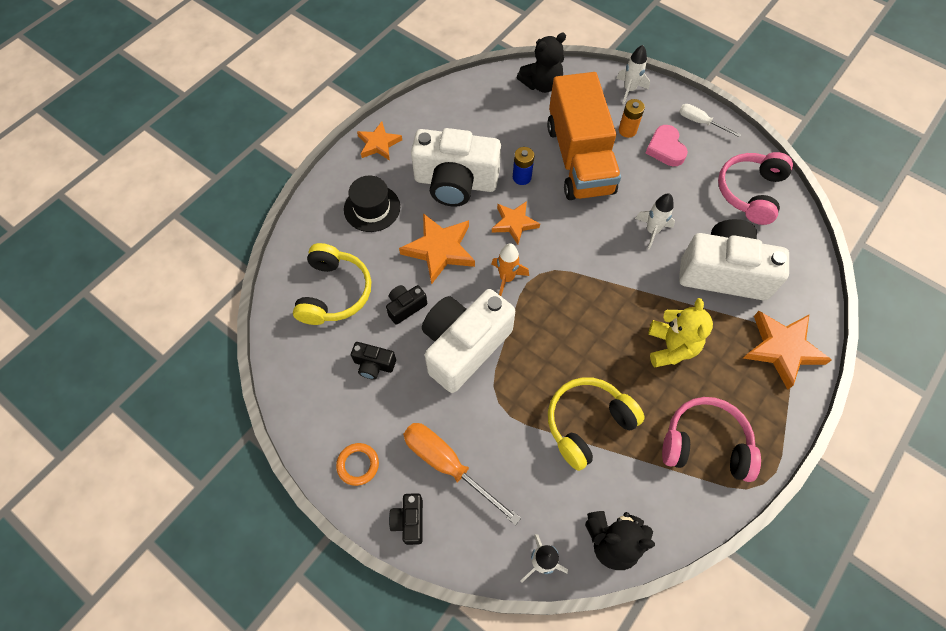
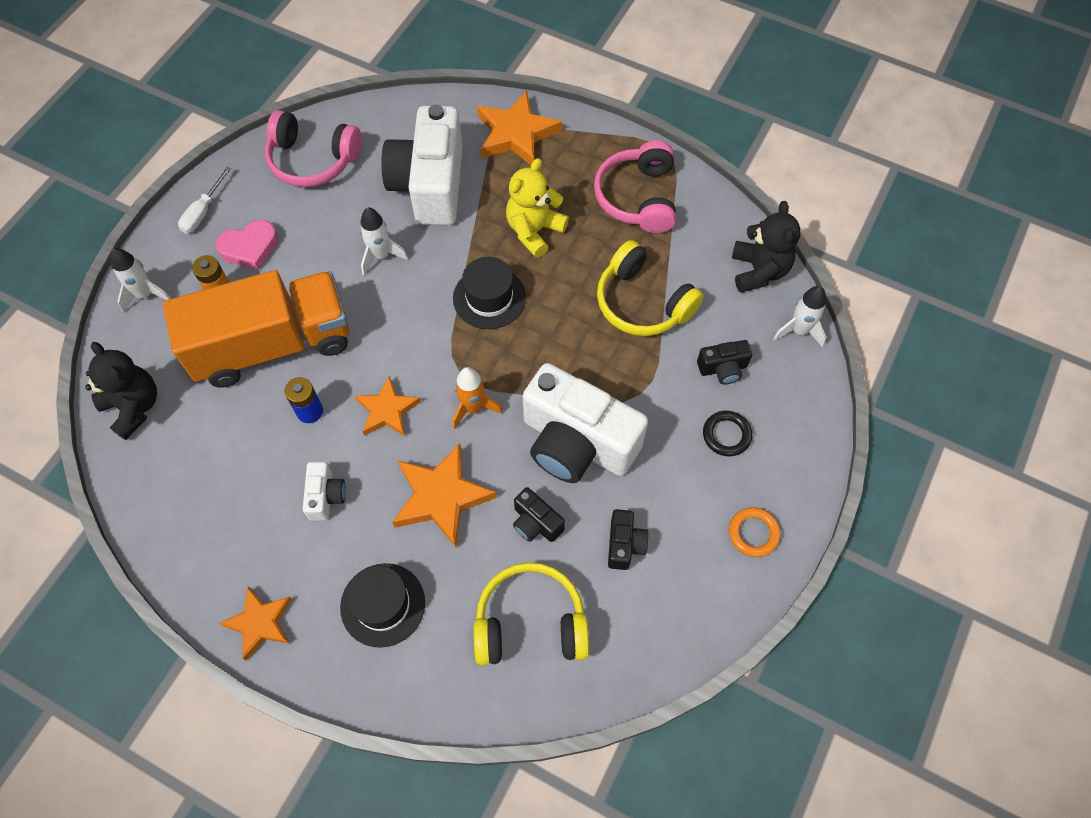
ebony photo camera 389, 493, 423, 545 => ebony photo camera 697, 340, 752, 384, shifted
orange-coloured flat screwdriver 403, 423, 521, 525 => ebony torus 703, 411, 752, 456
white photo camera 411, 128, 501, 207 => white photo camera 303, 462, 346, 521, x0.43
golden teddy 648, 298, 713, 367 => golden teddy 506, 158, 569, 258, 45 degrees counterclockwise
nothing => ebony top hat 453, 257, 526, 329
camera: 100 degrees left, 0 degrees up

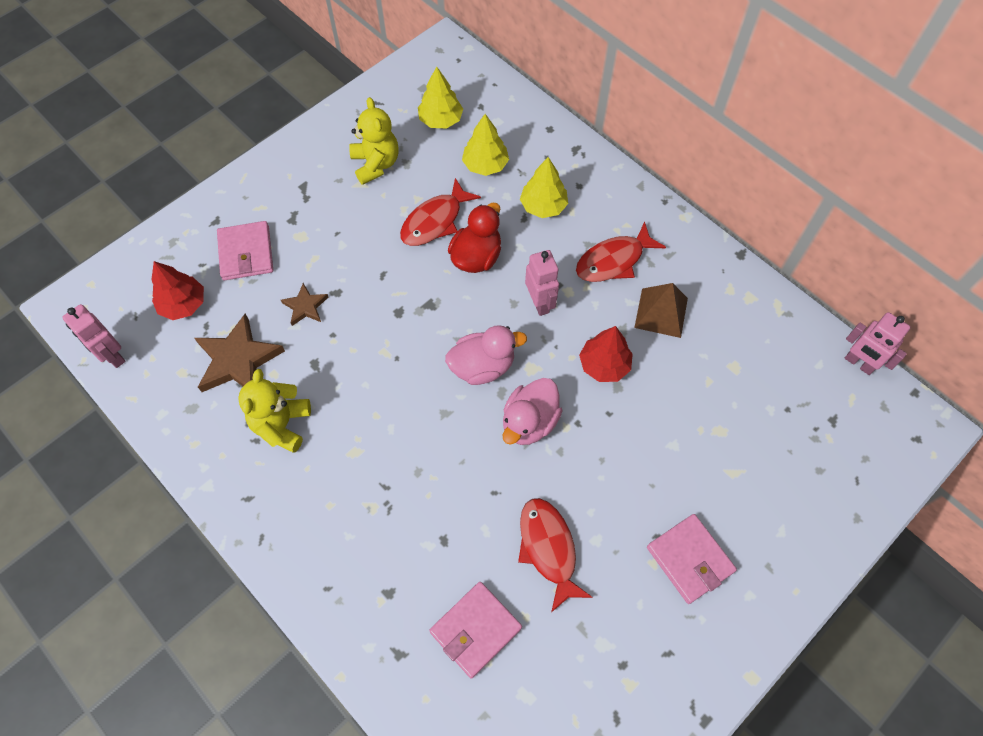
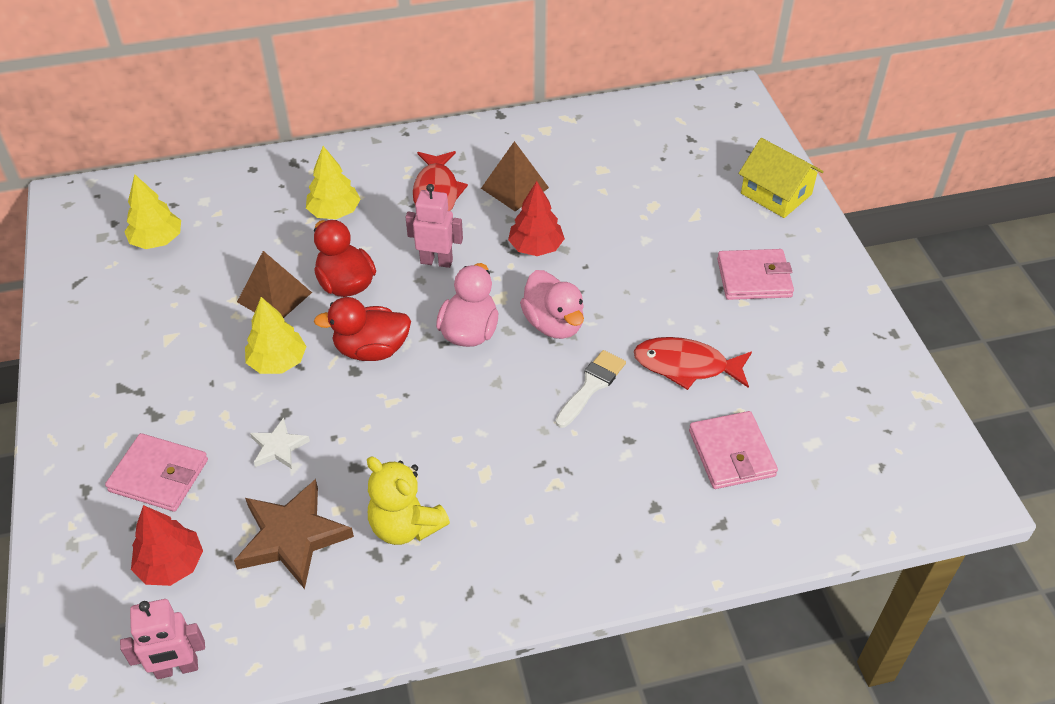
dark brown five-pointed star 281, 283, 329, 326 => white five-pointed star 250, 418, 310, 469
golden teddy 349, 97, 399, 185 => nothing
red fish 400, 178, 481, 246 => dark brown solid pyramid 237, 251, 312, 318
golden toy tree 462, 114, 509, 176 => golden toy tree 245, 297, 307, 374, shifted
pink robot figure 845, 312, 911, 375 => nothing
nothing => red duck 314, 297, 411, 361
nothing => white paintbrush 555, 350, 626, 428
nothing => golden cottage 738, 138, 824, 218
camera: 60 degrees left, 15 degrees down

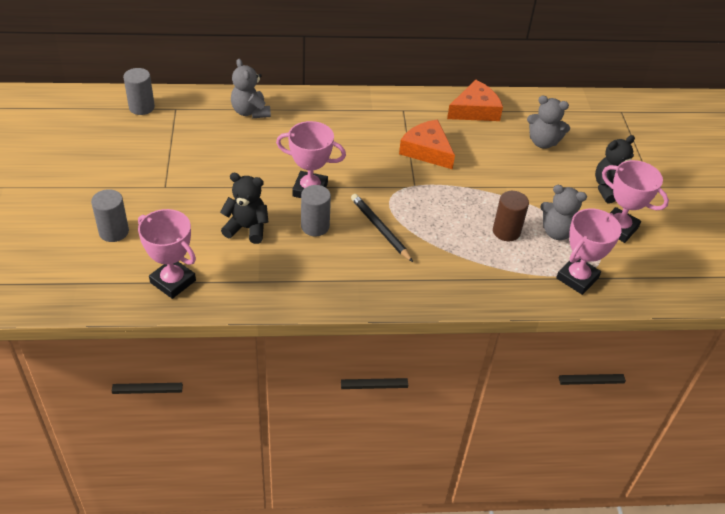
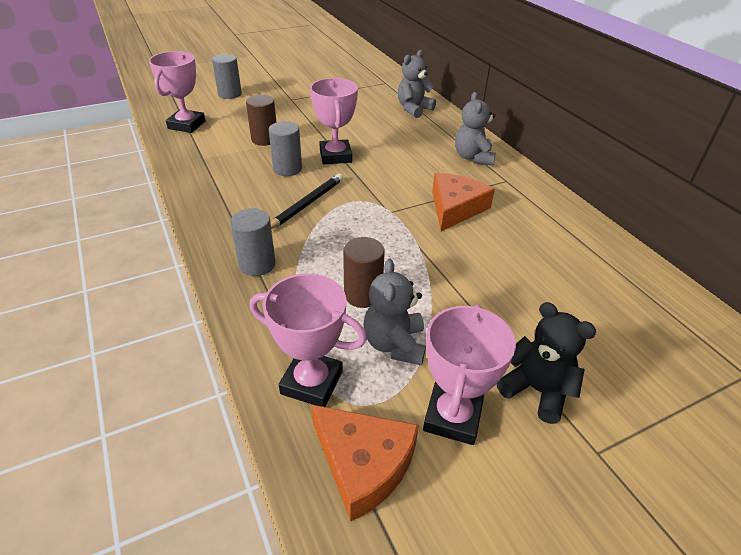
ash-grey cylinder 123, 68, 155, 115 => ash-grey cylinder 230, 209, 276, 276, shifted
ebony teddy 220, 173, 268, 244 => dark brown cylinder 246, 95, 277, 146
orange-coloured cheese wedge 447, 80, 503, 121 => orange-coloured cheese wedge 311, 404, 419, 522, shifted
ash-grey teddy 527, 96, 570, 149 => ash-grey teddy 455, 92, 496, 166, shifted
camera: 70 degrees right, 5 degrees down

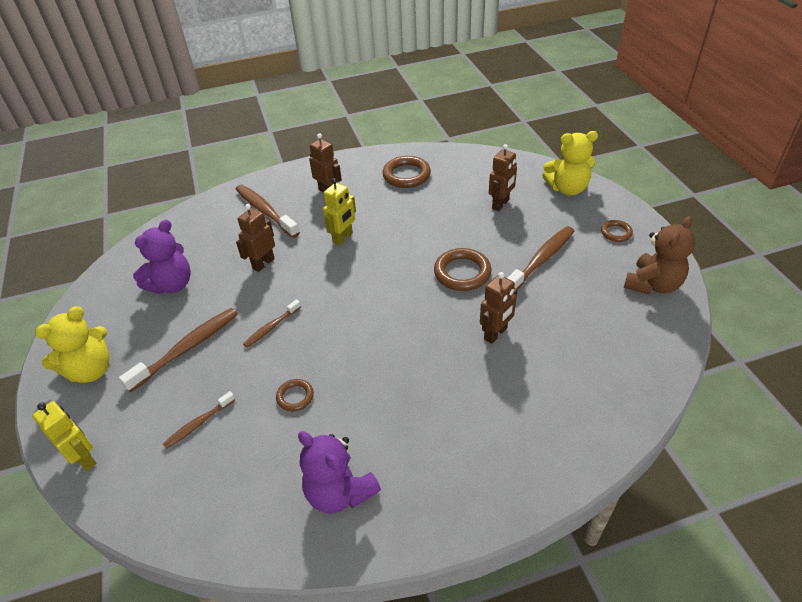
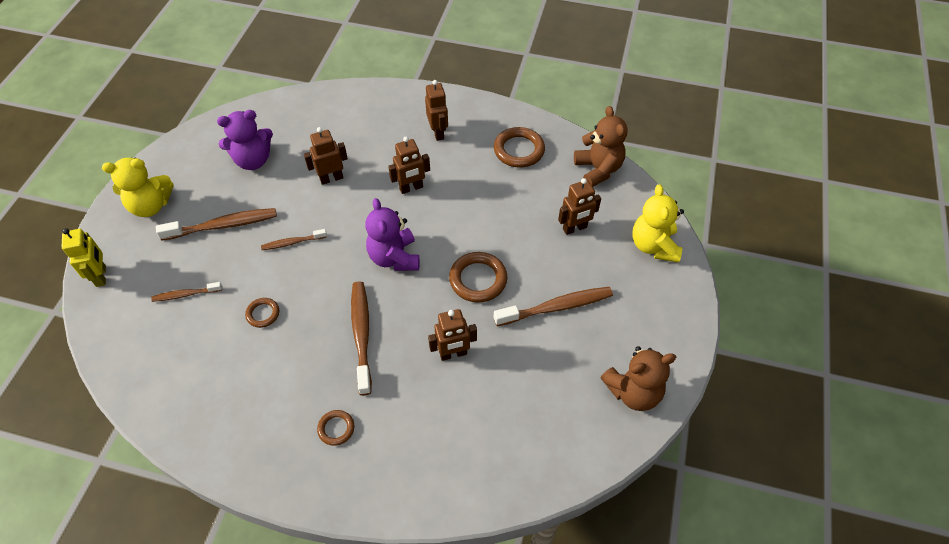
dark brown toothbrush 236, 185, 300, 238 => dark brown toothbrush 351, 281, 372, 395, shifted
royal purple teddy 298, 431, 381, 514 => royal purple teddy 365, 198, 420, 271, shifted
golden robot figure 323, 178, 356, 246 => dark brown robot figure 388, 137, 430, 194
golden teddy 542, 131, 598, 196 => golden teddy 633, 184, 684, 263, 60 degrees clockwise
dark brown torus 601, 220, 633, 242 => dark brown torus 317, 410, 355, 446, shifted
nothing => dark brown teddy 574, 106, 627, 187
camera: 30 degrees right, 10 degrees up

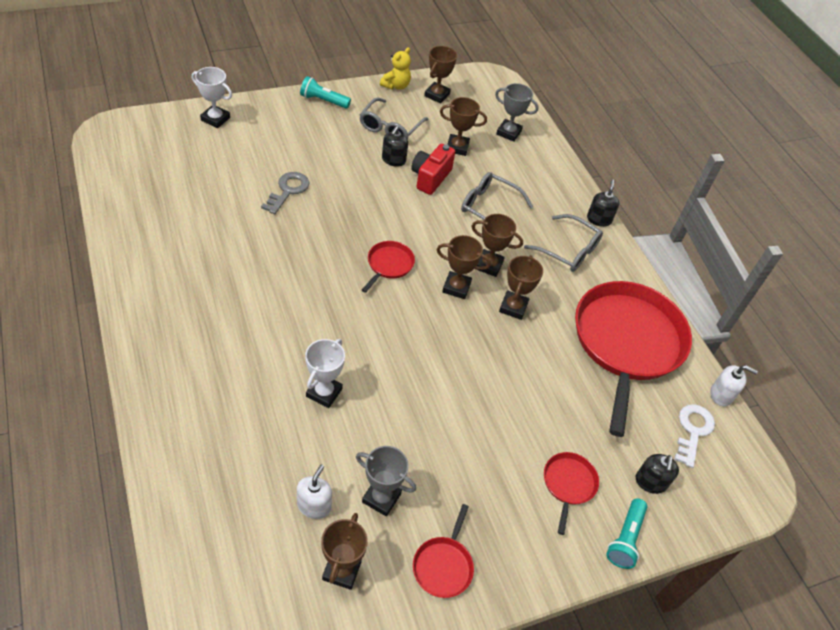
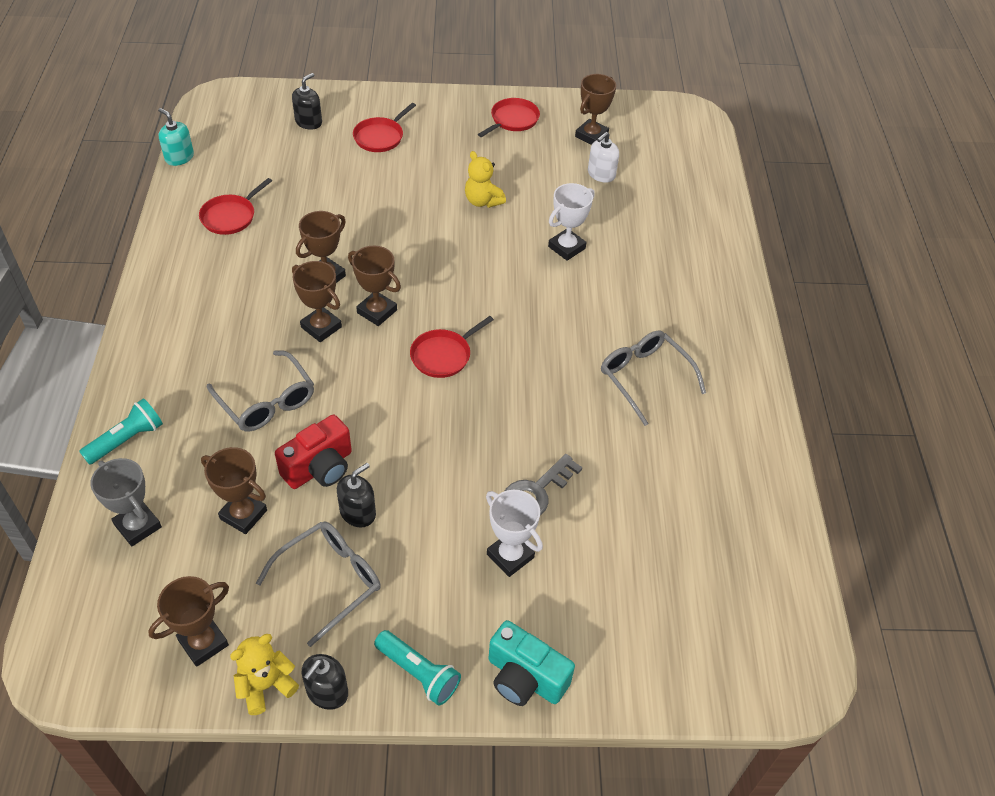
white trophy 192, 67, 232, 128 => white trophy 486, 490, 543, 577, shifted
ash-grey trophy 356, 446, 416, 516 => nothing
ash-grey glasses 524, 214, 603, 272 => ash-grey glasses 601, 330, 706, 426, shifted
red skillet 575, 281, 692, 437 => red skillet 199, 178, 272, 235, x0.42
ebony soap dispenser 587, 179, 620, 227 => ebony soap dispenser 302, 654, 348, 710, shifted
turquoise pocket torch 606, 498, 647, 569 => turquoise pocket torch 79, 398, 163, 465, shifted
white door key 674, 404, 715, 468 => nothing
white soap dispenser 710, 365, 758, 406 => turquoise soap dispenser 158, 108, 194, 166
nothing => golden teddy 465, 151, 506, 208
nothing => turquoise photo camera 489, 620, 575, 706
camera: 155 degrees left, 0 degrees up

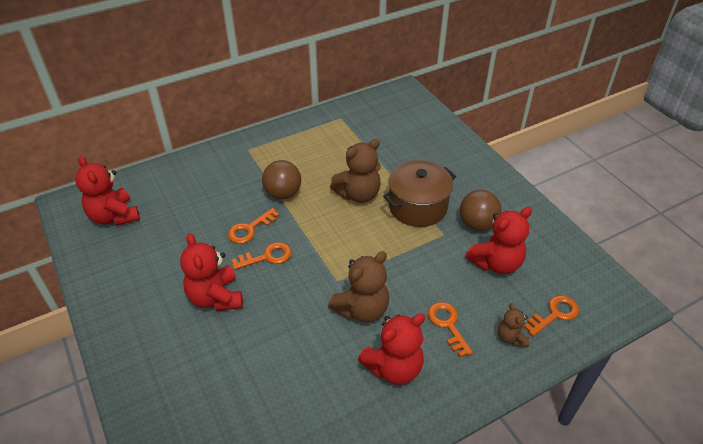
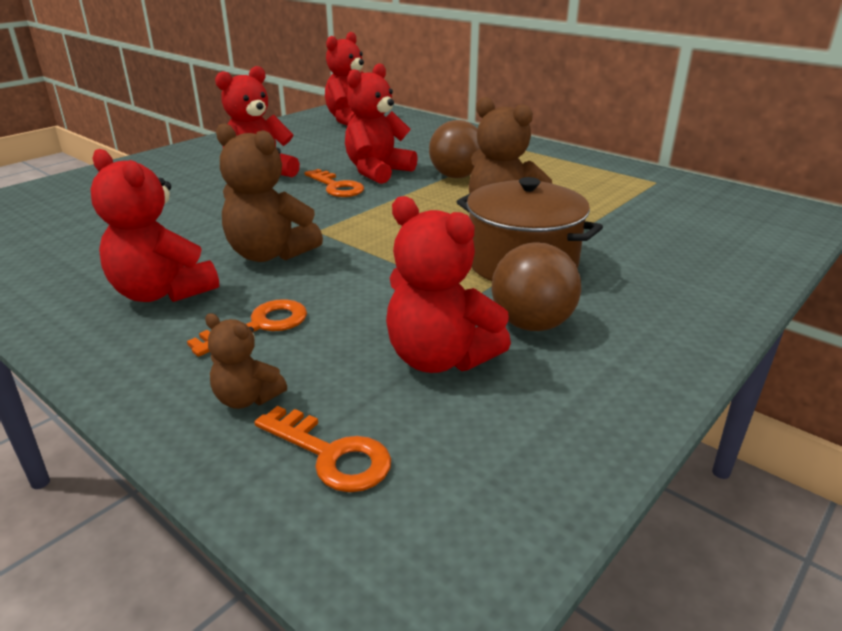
orange-coloured door key 228, 208, 279, 244 => red teddy 345, 63, 418, 184
dark brown teddy 498, 303, 529, 347 => dark brown teddy 205, 313, 287, 409, 120 degrees counterclockwise
camera: 70 degrees right, 15 degrees down

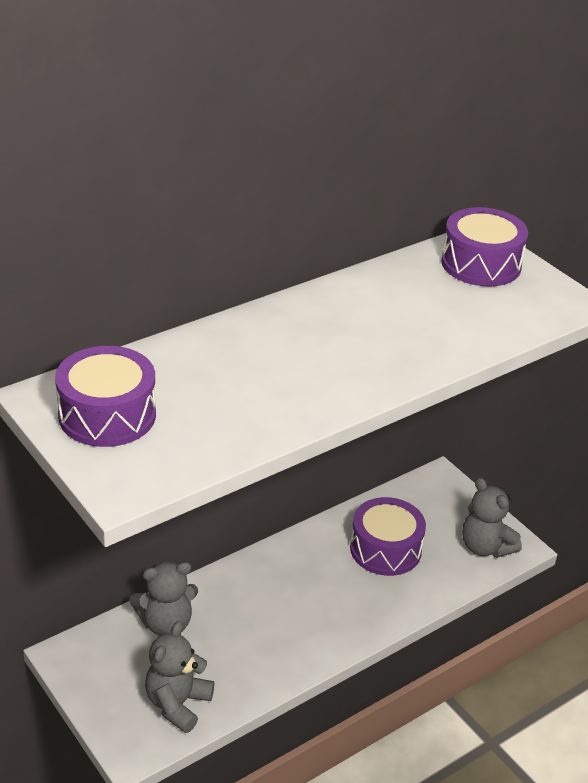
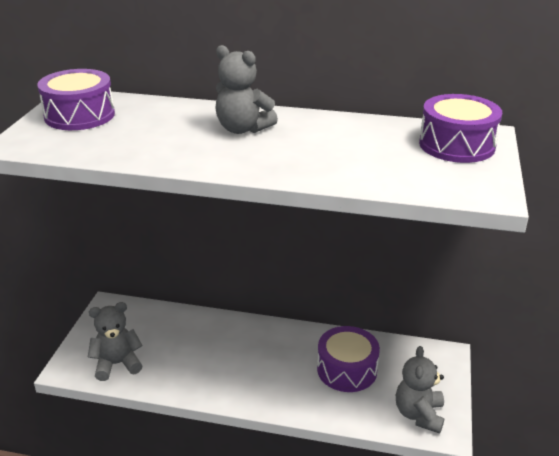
ash-grey teddy 129, 562, 198, 636 => ash-grey teddy 215, 45, 278, 134, shifted
camera: 50 degrees right, 5 degrees down

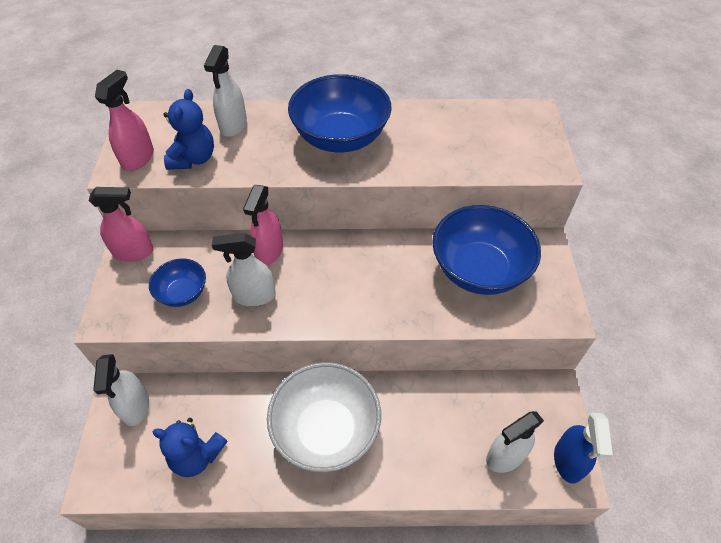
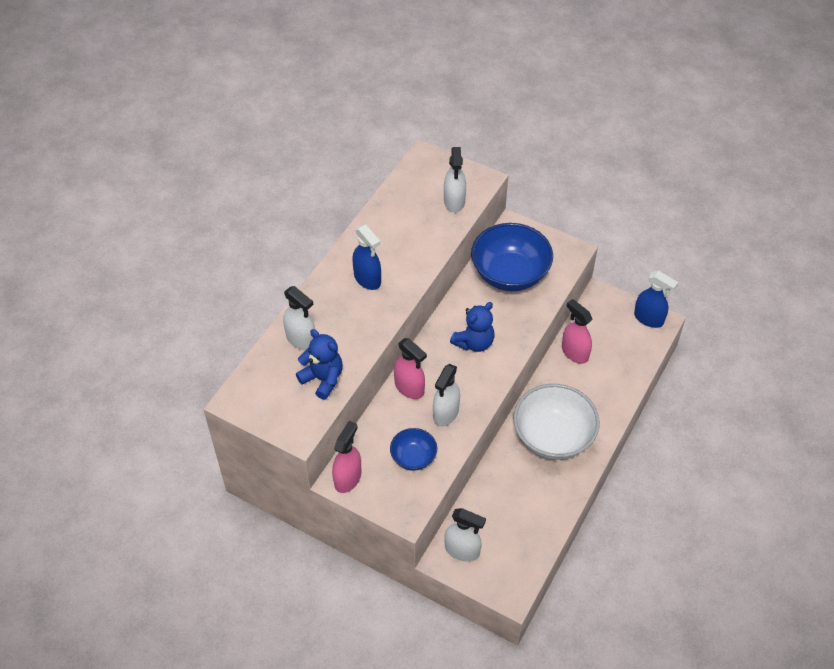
pink spray bottle 95, 70, 154, 171 => pink spray bottle 562, 299, 592, 364, shifted
royal blue teddy 152, 418, 228, 477 => royal blue teddy 450, 302, 494, 352, shifted
royal blue serving bowl 288, 74, 392, 152 => royal blue spray bottle 352, 224, 381, 290
white spray bottle 486, 411, 544, 473 => white spray bottle 444, 147, 466, 213, shifted
camera: 60 degrees left, 0 degrees up

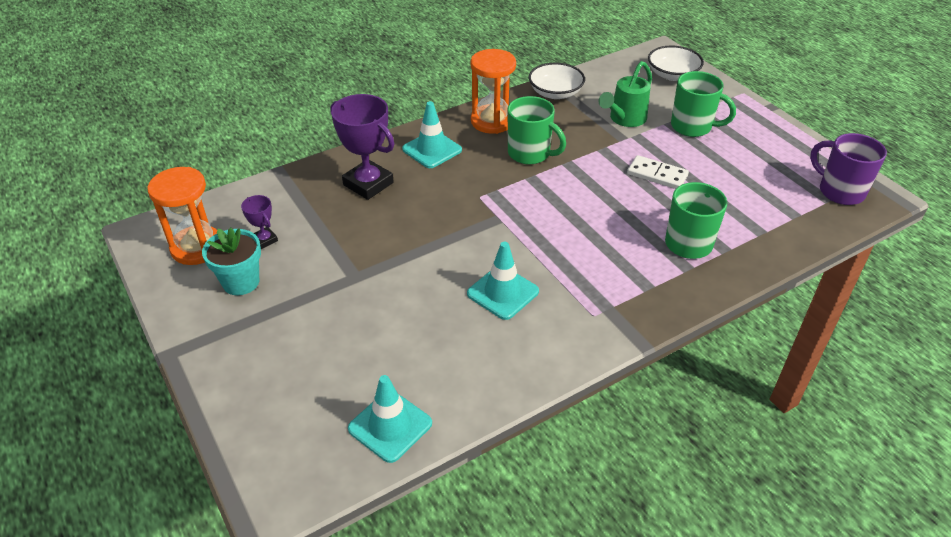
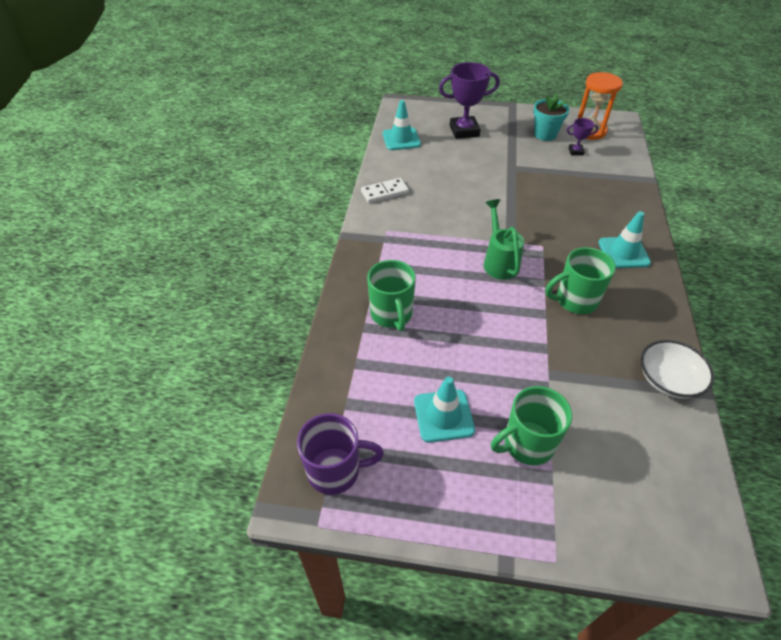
royal purple trophy 331, 94, 394, 200 => royal purple trophy 439, 62, 500, 139, shifted
turquoise road cone 467, 242, 539, 320 => turquoise road cone 414, 377, 475, 443, shifted
orange-coloured sand timer 470, 49, 516, 134 => nothing
emerald watering pot 598, 61, 652, 127 => emerald watering pot 484, 199, 524, 280, shifted
white domino 627, 155, 689, 189 => white domino 361, 178, 409, 203, shifted
white serving bowl 648, 45, 704, 81 => nothing
camera: 130 degrees right, 5 degrees up

